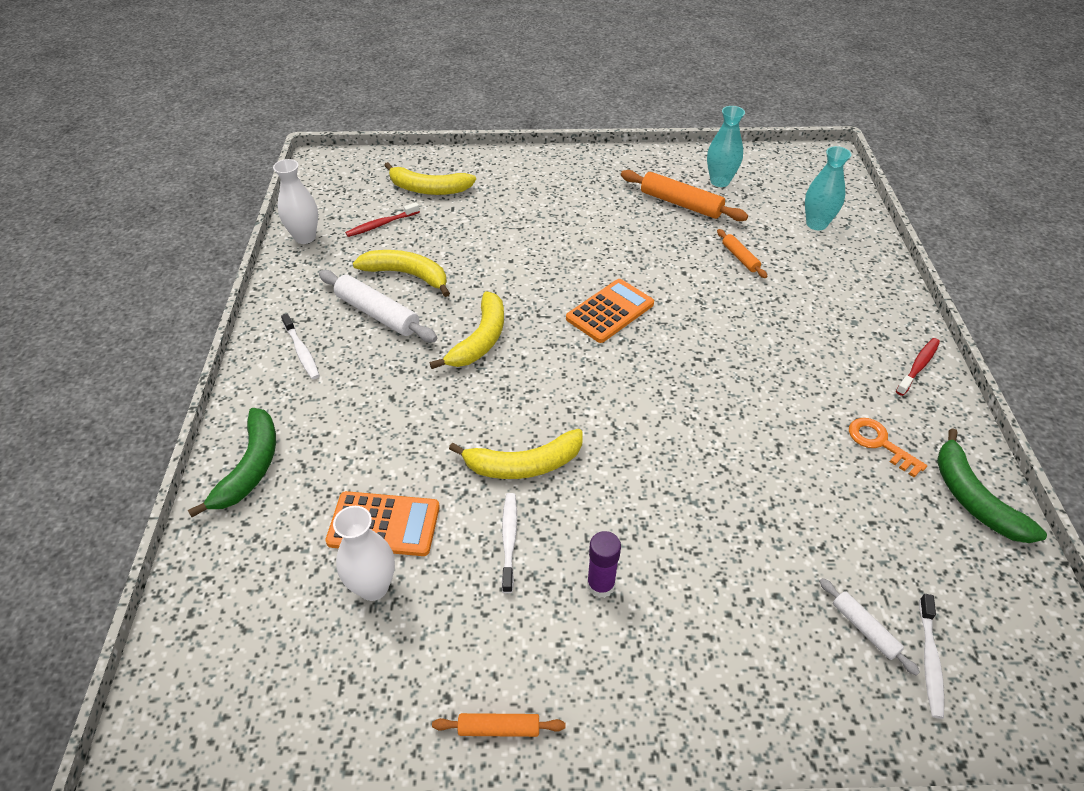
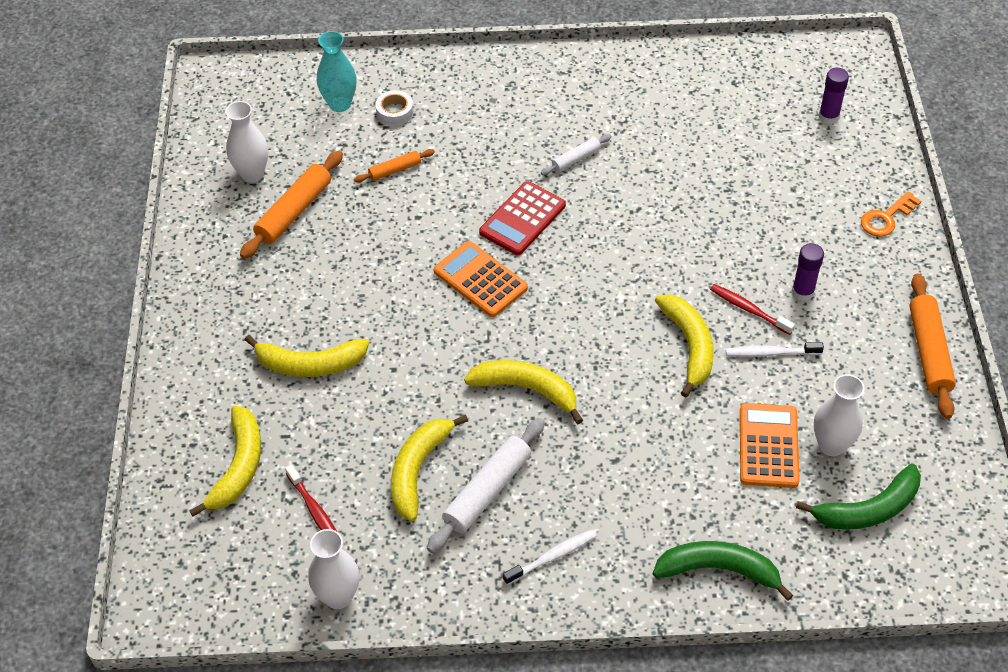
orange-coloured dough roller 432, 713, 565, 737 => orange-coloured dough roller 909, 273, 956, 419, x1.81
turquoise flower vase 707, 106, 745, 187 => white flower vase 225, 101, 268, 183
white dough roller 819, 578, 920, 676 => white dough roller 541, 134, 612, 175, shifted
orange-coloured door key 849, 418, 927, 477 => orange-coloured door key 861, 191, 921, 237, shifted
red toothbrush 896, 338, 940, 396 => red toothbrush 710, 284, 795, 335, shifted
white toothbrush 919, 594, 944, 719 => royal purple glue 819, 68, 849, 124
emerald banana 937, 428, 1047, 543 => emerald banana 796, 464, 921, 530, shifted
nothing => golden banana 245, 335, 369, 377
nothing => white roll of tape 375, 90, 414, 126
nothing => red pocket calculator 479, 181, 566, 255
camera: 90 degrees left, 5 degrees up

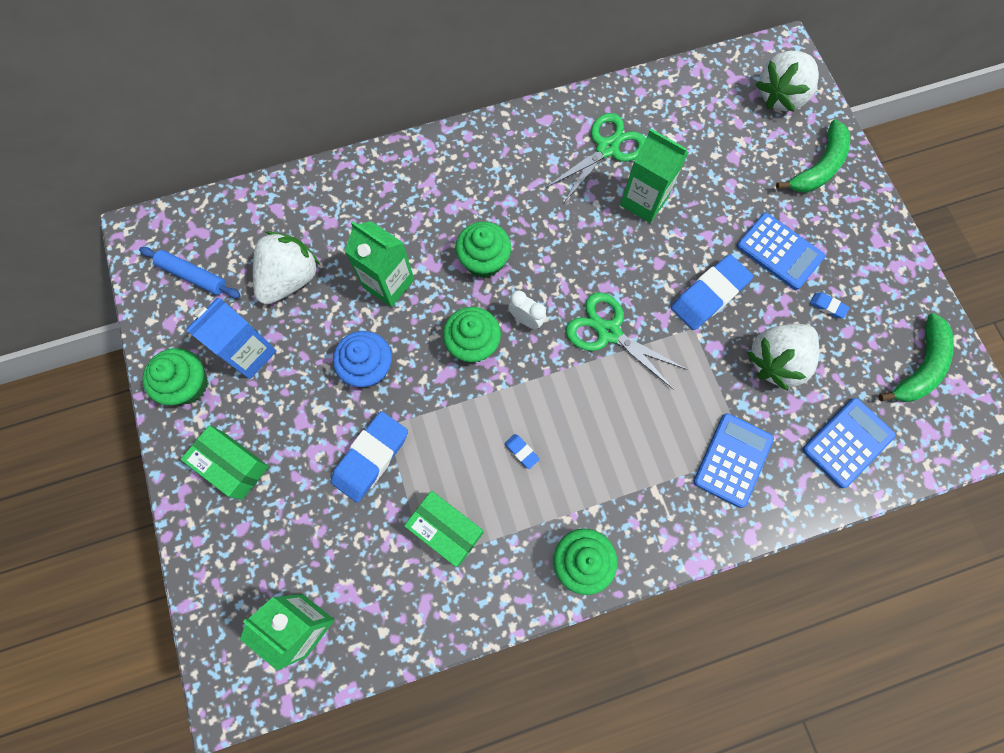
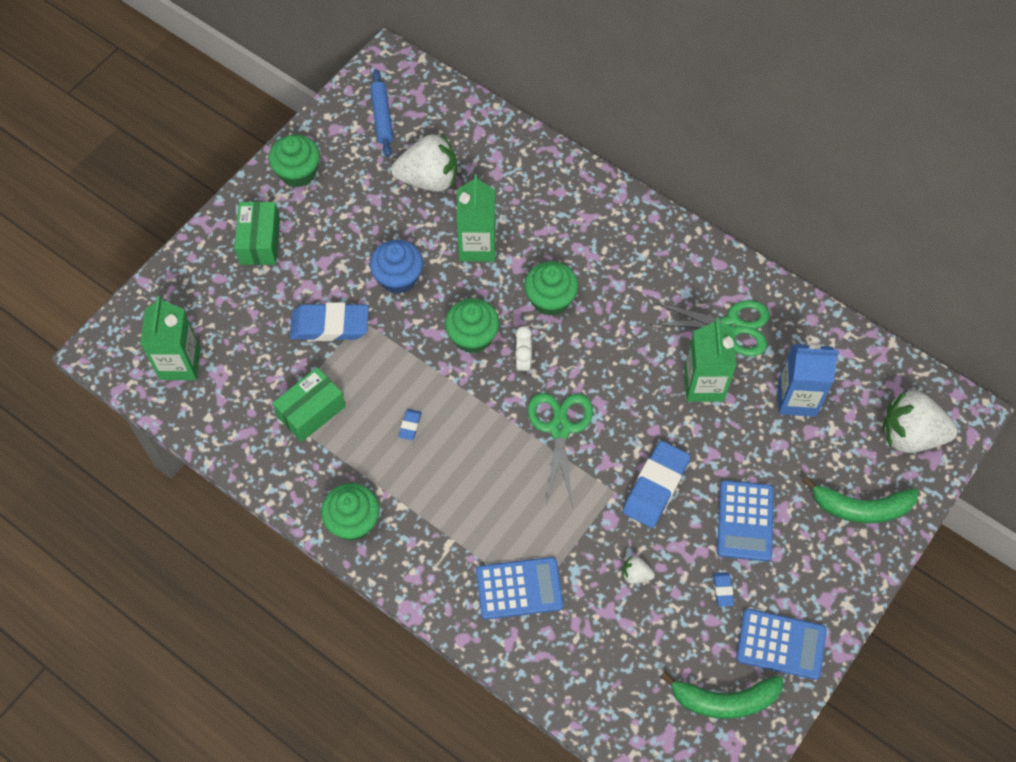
royal blue milk carton 186, 297, 277, 379 => royal blue milk carton 778, 343, 839, 417, shifted
emerald box 404, 491, 484, 567 => emerald box 272, 367, 346, 442, 45 degrees clockwise
royal blue gum eraser 671, 254, 753, 330 => royal blue gum eraser 623, 441, 690, 528, 75 degrees counterclockwise
white berry 747, 324, 819, 391 => white berry 623, 556, 655, 584, x0.43
royal blue pocket calculator 803, 398, 896, 488 => royal blue pocket calculator 736, 609, 827, 680, shifted
camera: 55 degrees right, 10 degrees down

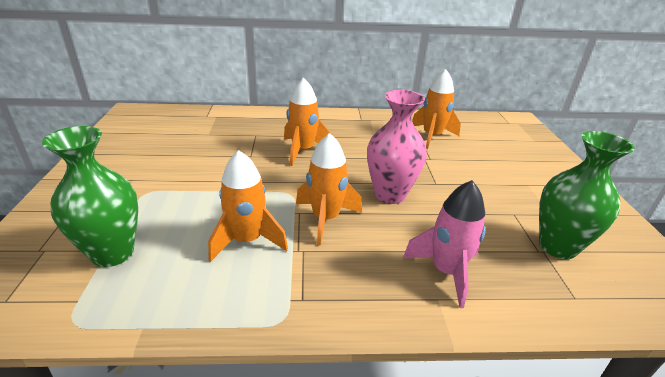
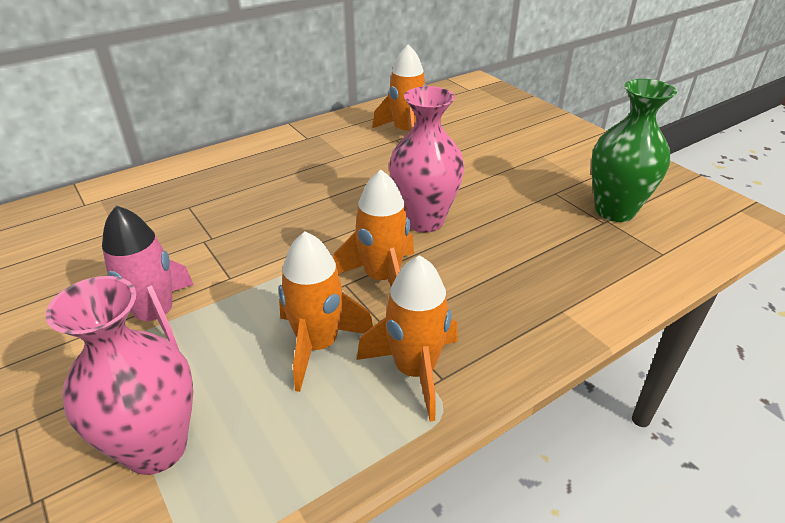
emerald flower vase 42, 126, 138, 267 => pink flower vase 45, 276, 193, 475
orange-coloured rocket 284, 78, 332, 166 => orange-coloured rocket 357, 255, 458, 422, shifted
pink rocket 403, 180, 486, 308 => pink rocket 102, 205, 194, 350, shifted
camera: 30 degrees left, 5 degrees up

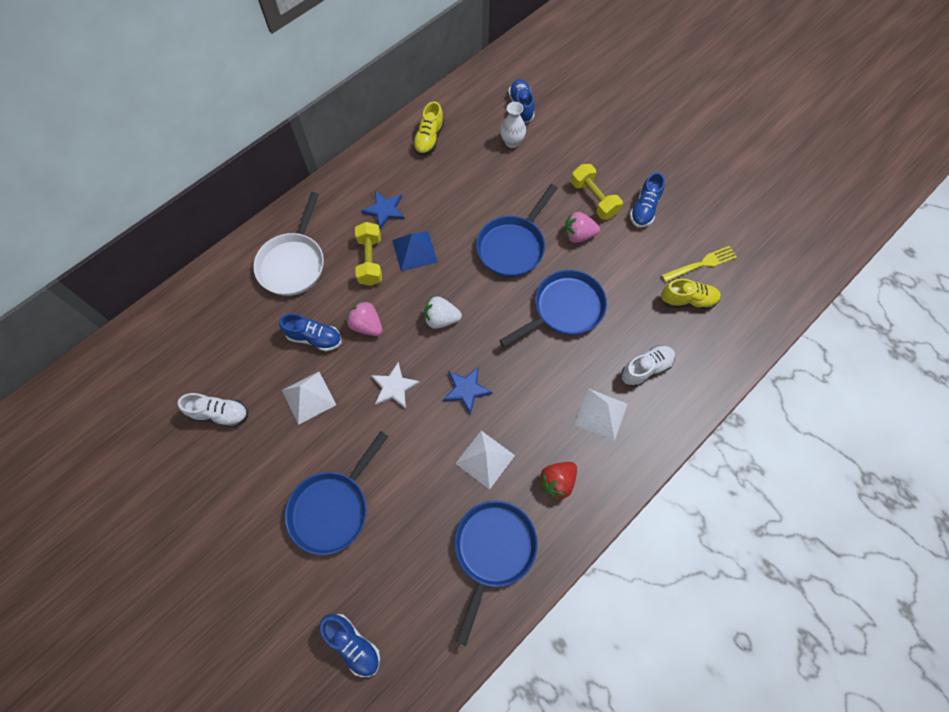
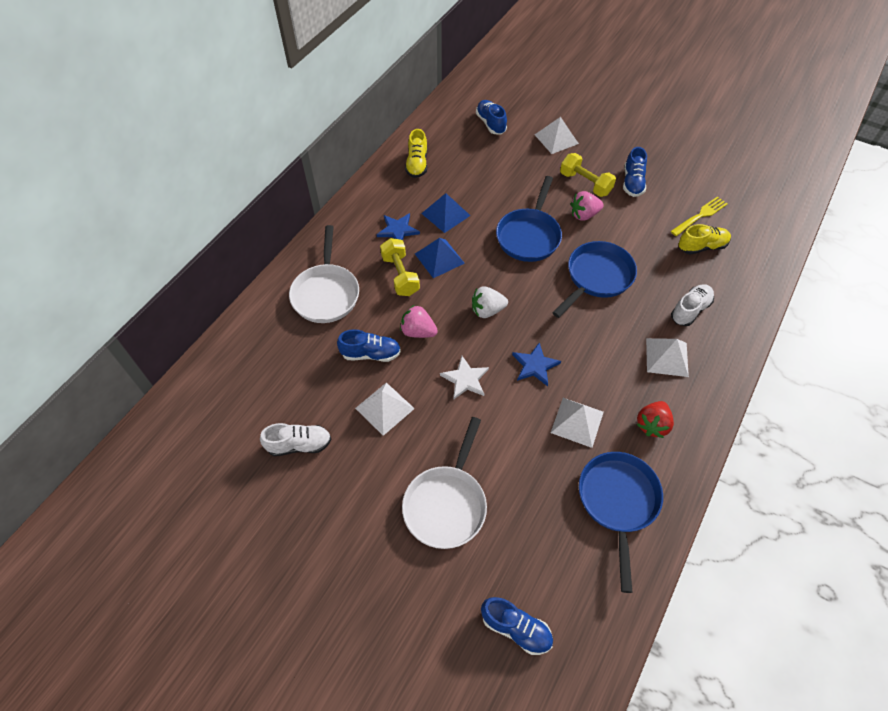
royal blue skillet 285, 431, 388, 555 => white skillet 402, 417, 487, 549
white flower vase 500, 102, 526, 148 => nothing
nothing => royal blue solid pyramid 421, 193, 471, 233
nothing => white solid pyramid 535, 117, 579, 154
camera: 15 degrees left, 10 degrees down

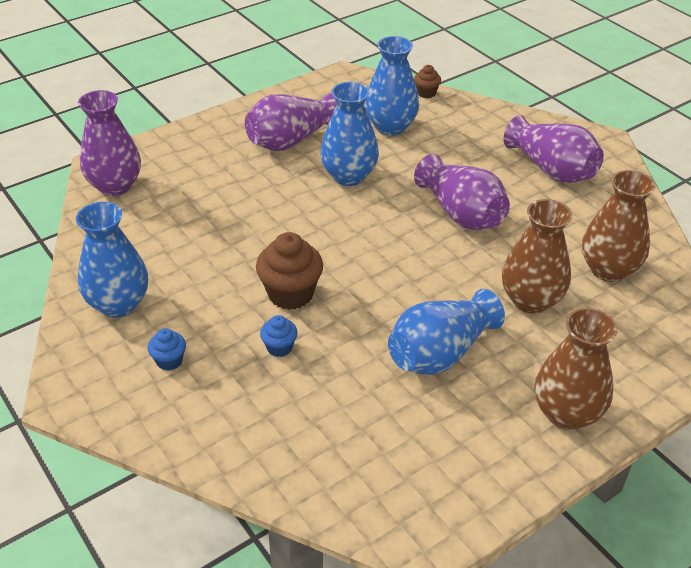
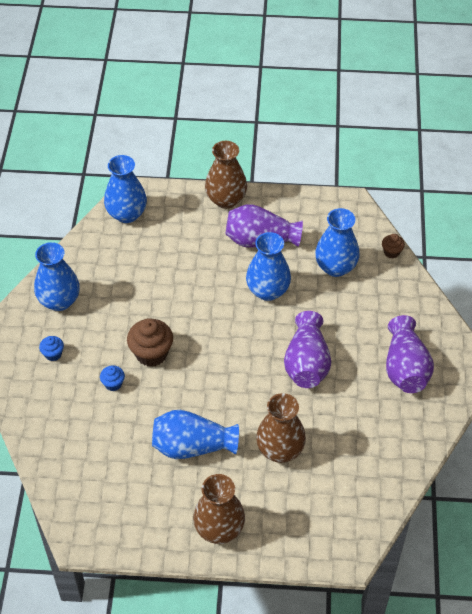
royal purple flower vase 78, 90, 141, 196 => royal blue flower vase 104, 155, 147, 223
dark brown flower vase 582, 170, 656, 282 => dark brown flower vase 205, 141, 247, 209, shifted
camera: 40 degrees right, 10 degrees up

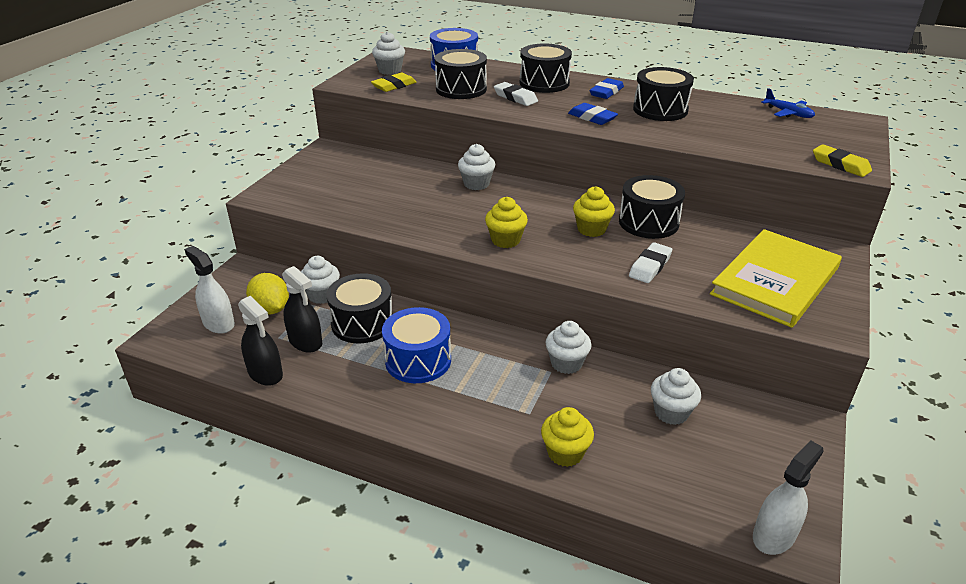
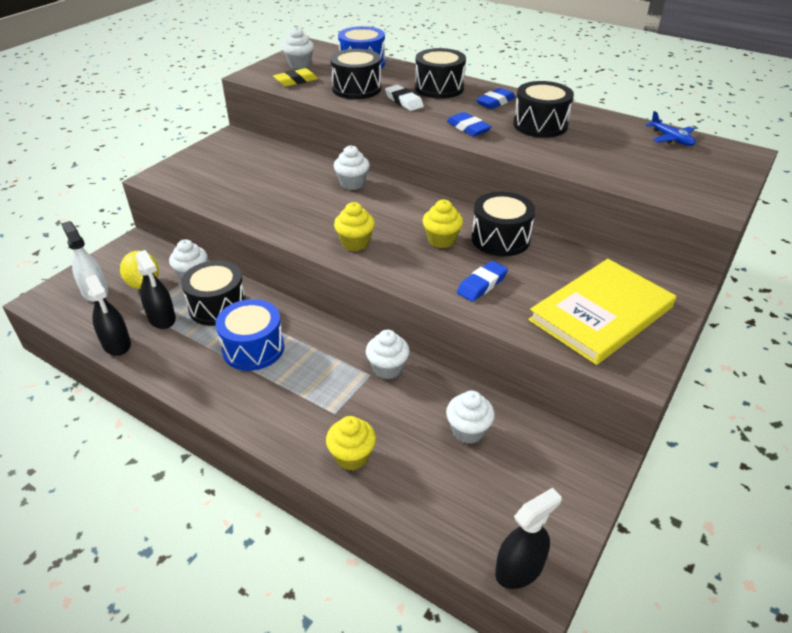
white gum eraser 629, 242, 672, 283 => royal blue gum eraser 457, 261, 508, 302
white spray bottle 753, 440, 823, 555 => ebony spray bottle 495, 488, 562, 589
golden gum eraser 813, 144, 872, 177 => nothing
camera: 10 degrees right, 5 degrees up

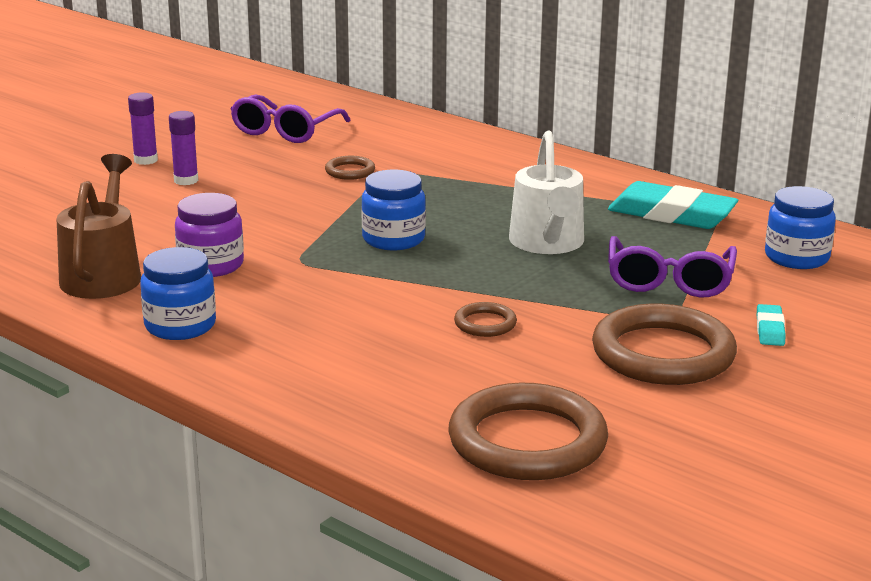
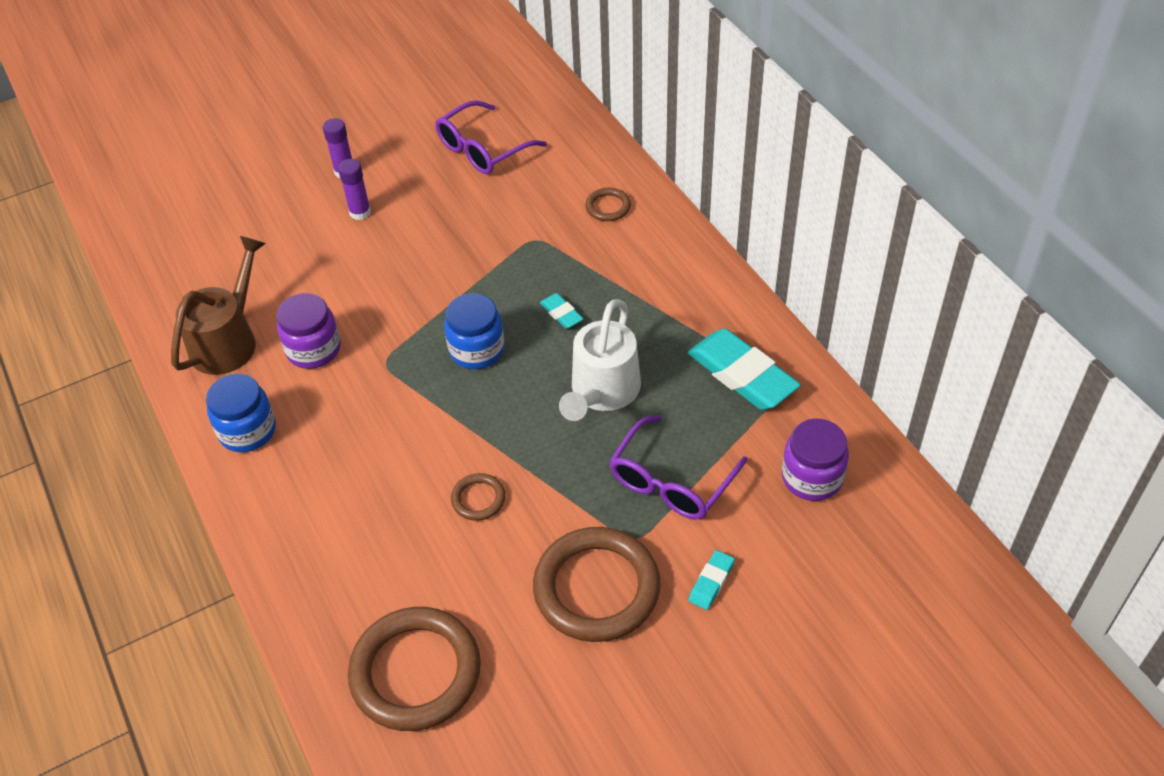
dark brown torus 325, 156, 375, 180 => dark brown torus 585, 188, 631, 221, shifted
royal blue preserve jar 765, 186, 836, 269 => royal purple preserve jar 782, 419, 849, 501
nothing => turquoise gum eraser 540, 293, 583, 329
camera: 25 degrees right, 25 degrees up

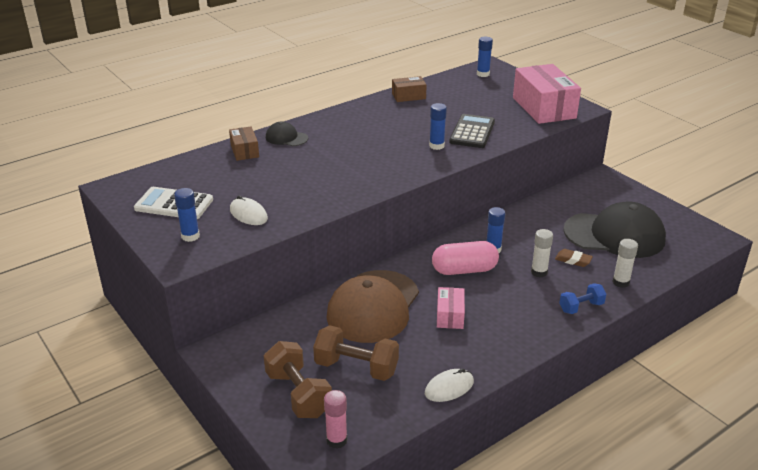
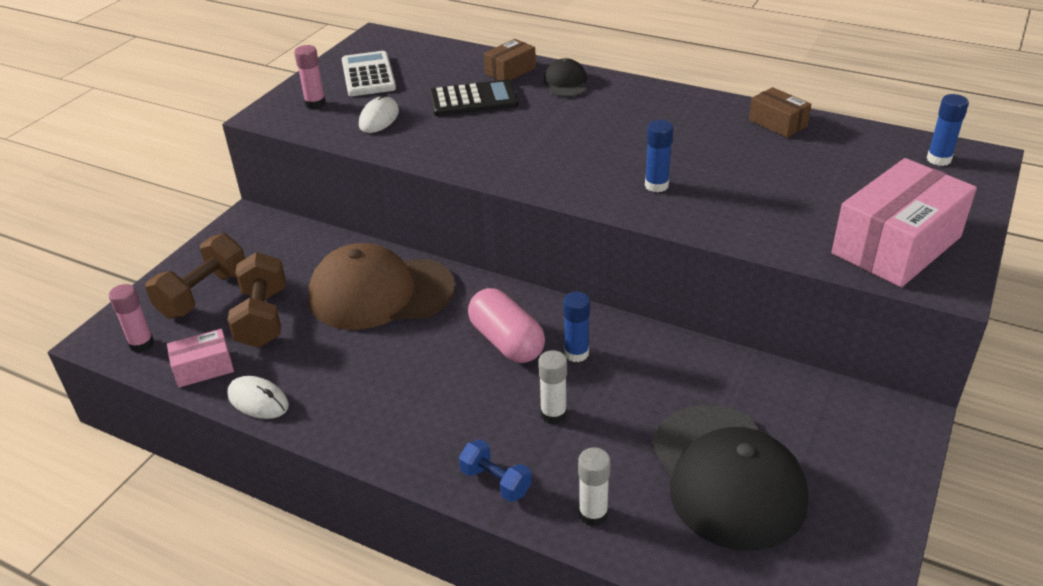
royal blue glue 174, 188, 200, 242 => pink glue 294, 45, 326, 109
pink box 437, 287, 465, 329 => pink box 167, 329, 234, 388, shifted
ebony pocket calculator 449, 114, 495, 148 => ebony pocket calculator 430, 79, 518, 116, shifted
dark brown gum eraser 555, 249, 593, 267 => nothing
camera: 65 degrees right, 5 degrees up

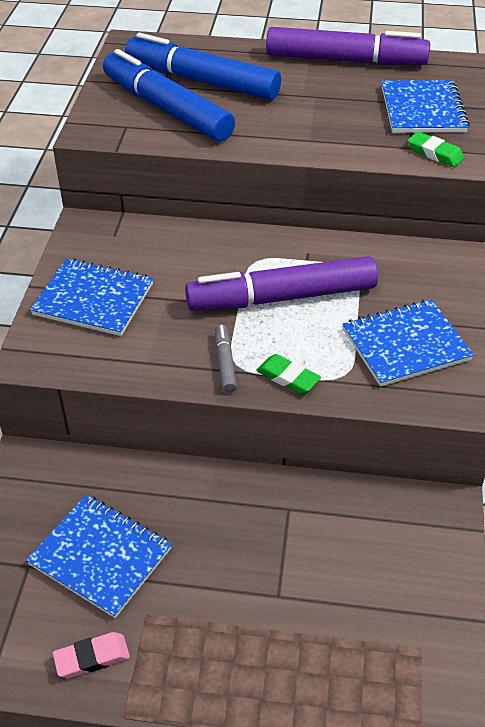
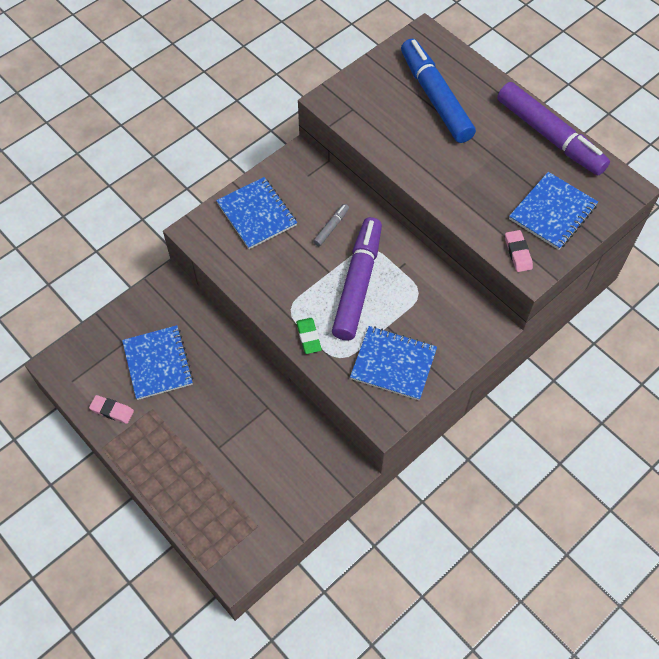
royal blue felt pen 103, 49, 235, 142 => nothing
royal purple felt pen 185, 256, 378, 311 => royal purple felt pen 332, 217, 382, 341, 75 degrees clockwise
ash-grey felt pen 215, 324, 237, 393 => ash-grey felt pen 313, 204, 349, 246, shifted
emerald gum eraser 408, 132, 464, 167 => pink gum eraser 505, 230, 533, 272
camera: 40 degrees right, 15 degrees up

